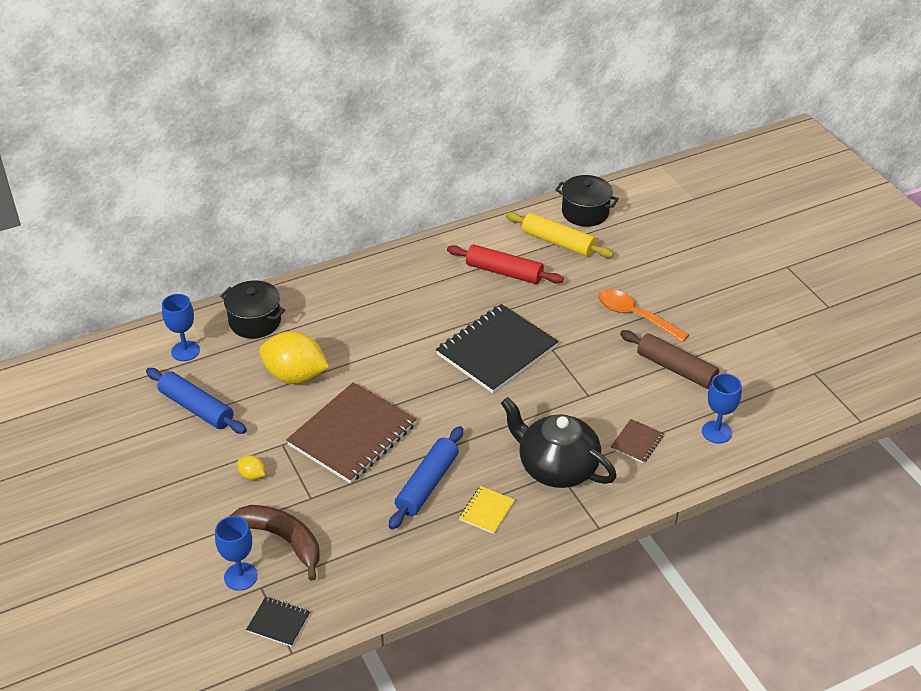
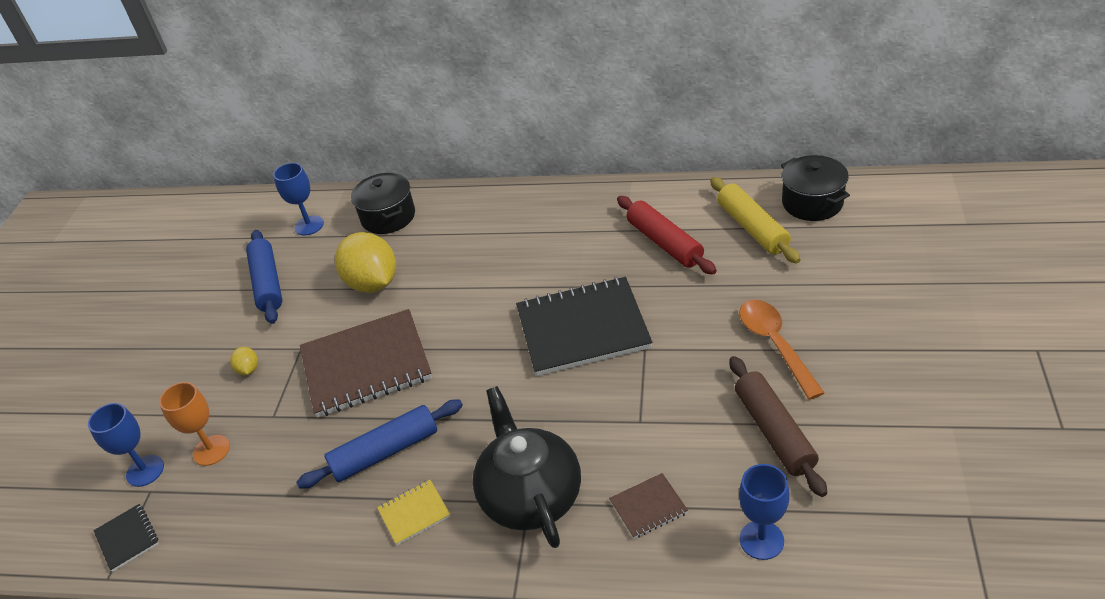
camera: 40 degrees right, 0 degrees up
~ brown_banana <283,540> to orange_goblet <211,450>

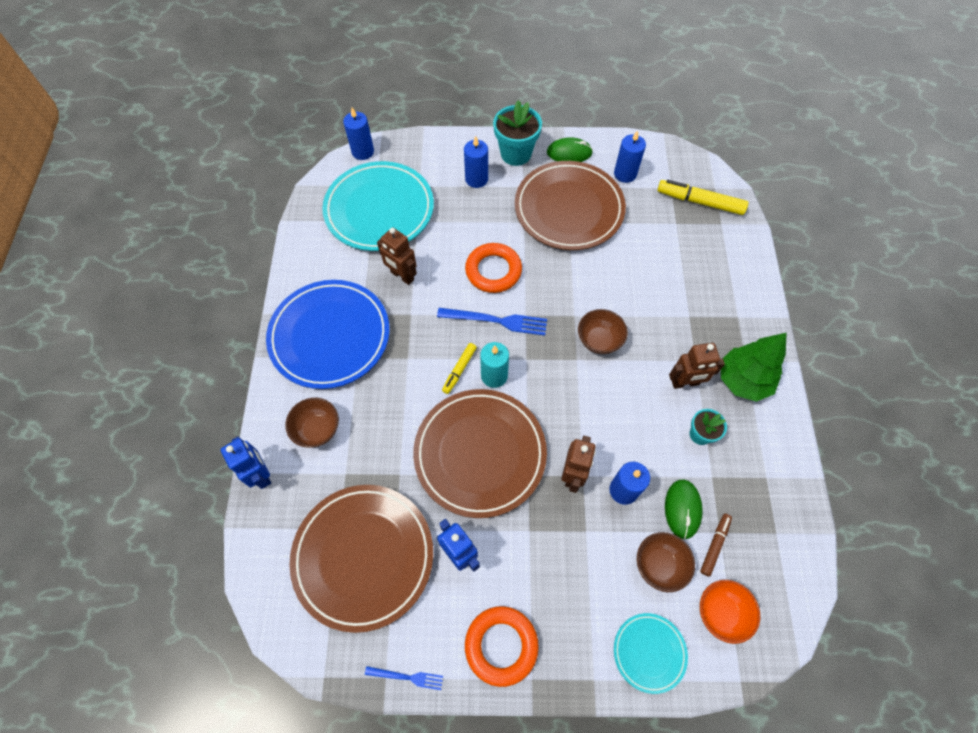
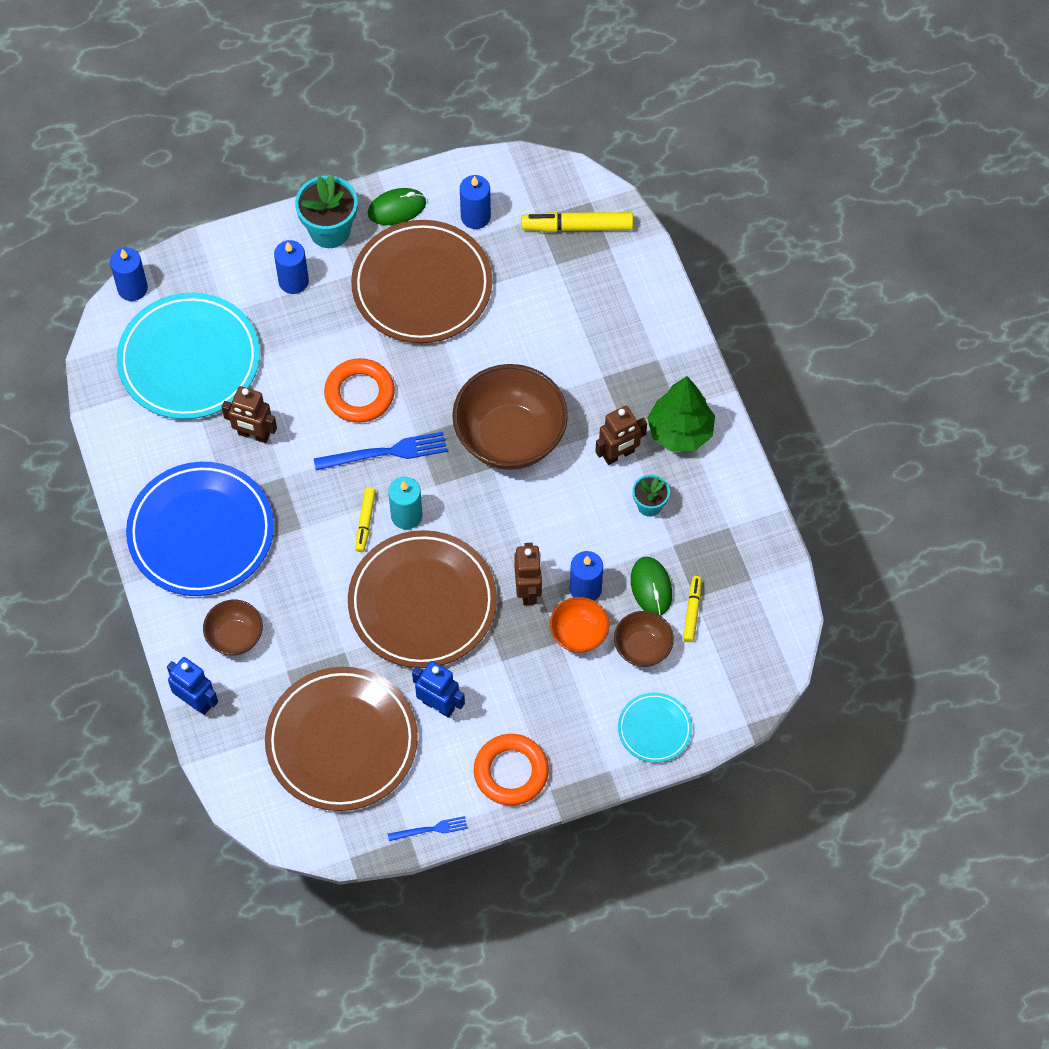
camera: 20 degrees left, 0 degrees up
~ orange_bowl <721,612> to <579,634>
~ brown_marker <714,545> to yellow_marker <692,611>
~ brown_bowl <599,340> = <510,437> x1.98

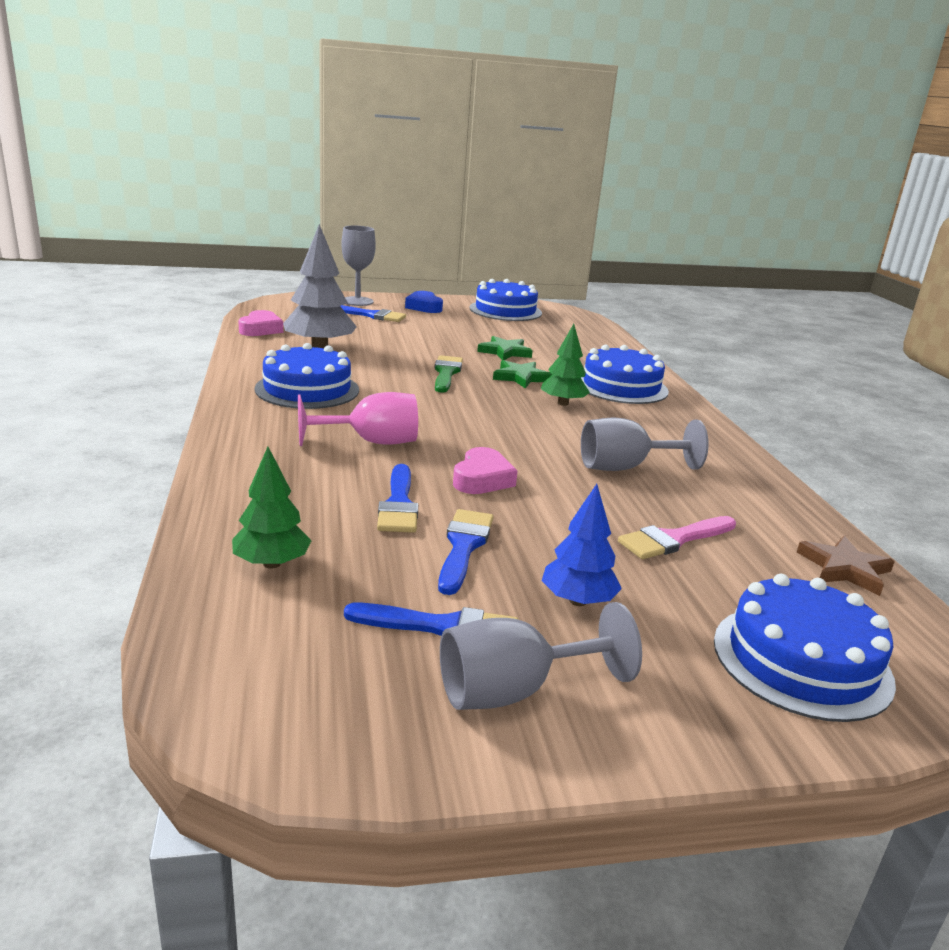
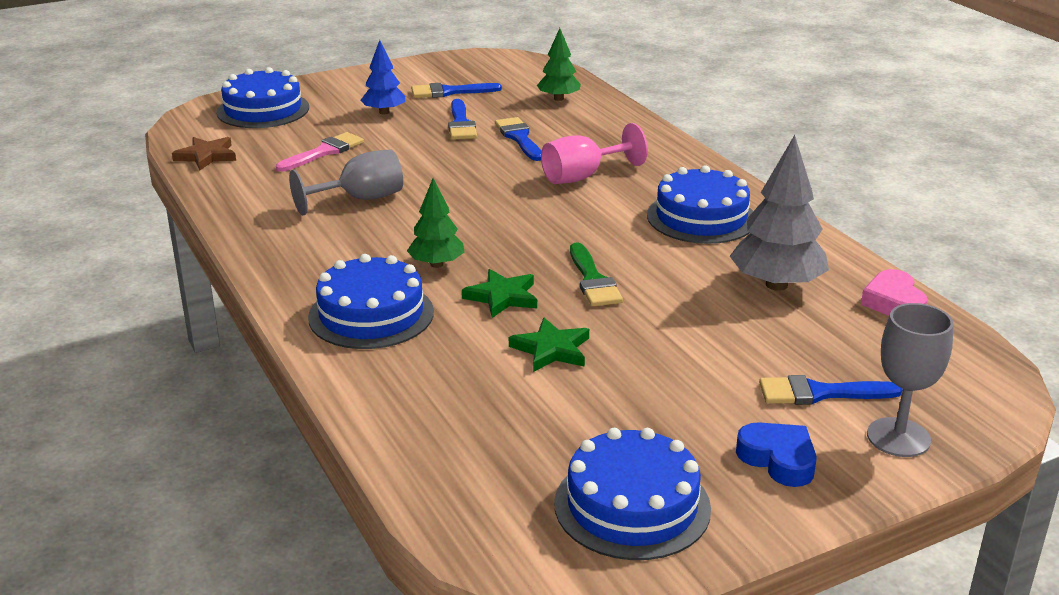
camera: 165 degrees right, 5 degrees up
- grey_goblet <513,691>
- pink_heart <482,479>

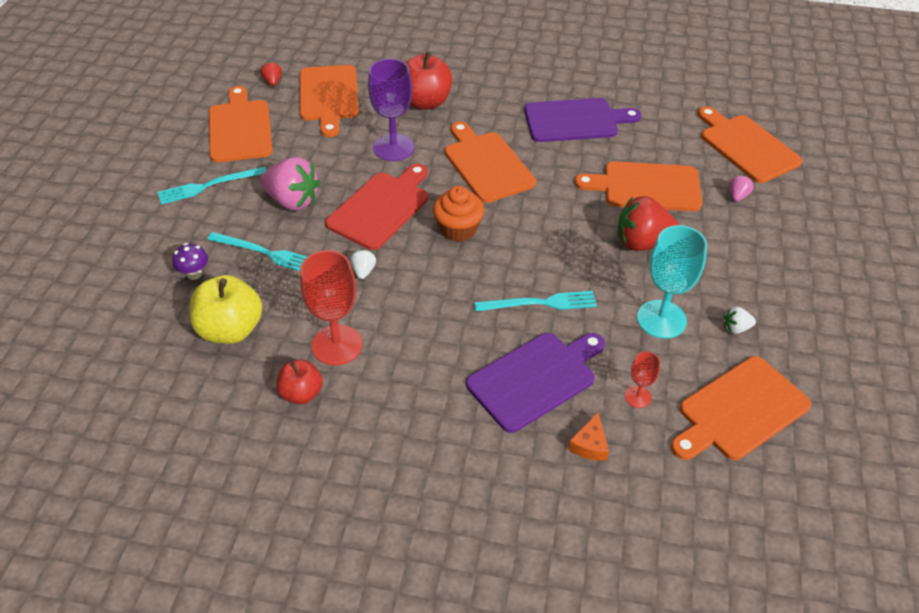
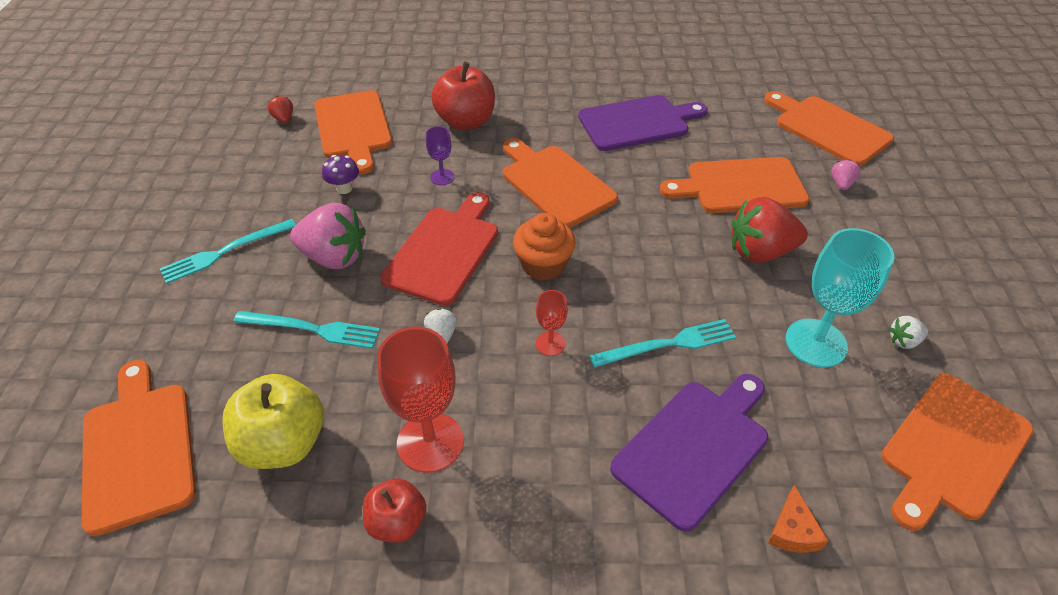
camera: 10 degrees left, 0 degrees up
~ purple_mushroom <194,274> to <344,188>
~ orange_cutting_board <240,128> to <139,449>
~ red_goblet <638,397> to <550,344>
~ purple_goblet <393,147> = <442,177> x0.50

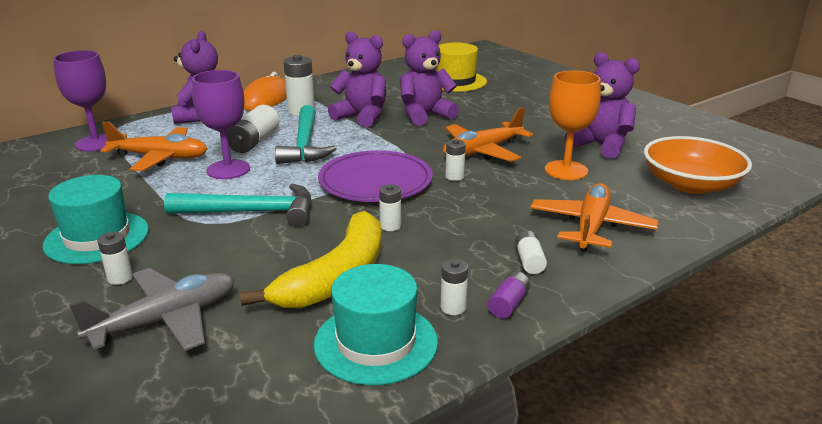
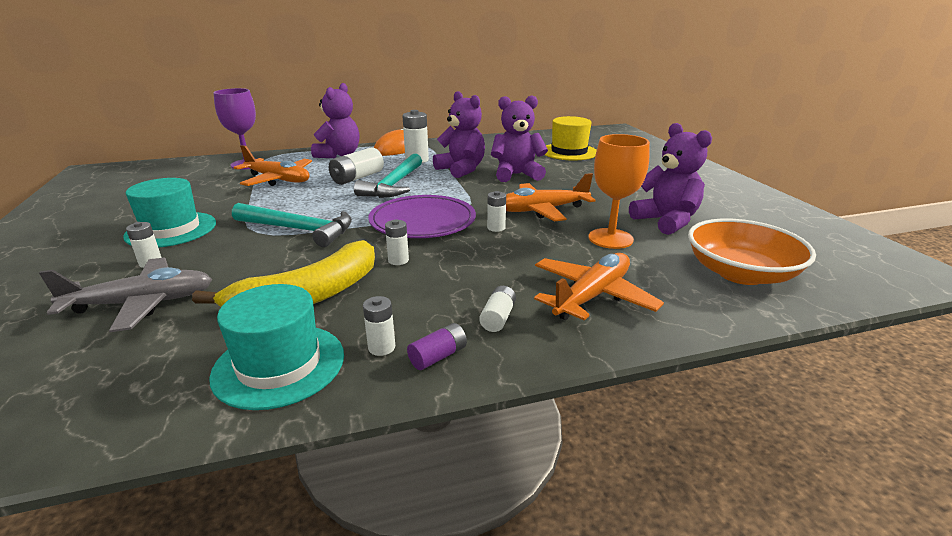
camera: 20 degrees right, 0 degrees up
- purple_goblet <228,169>

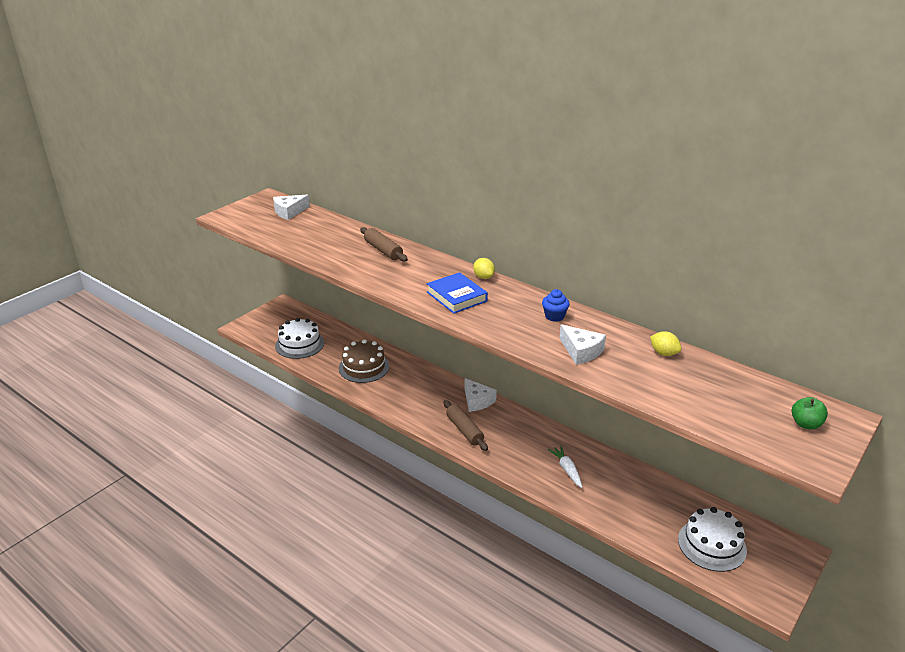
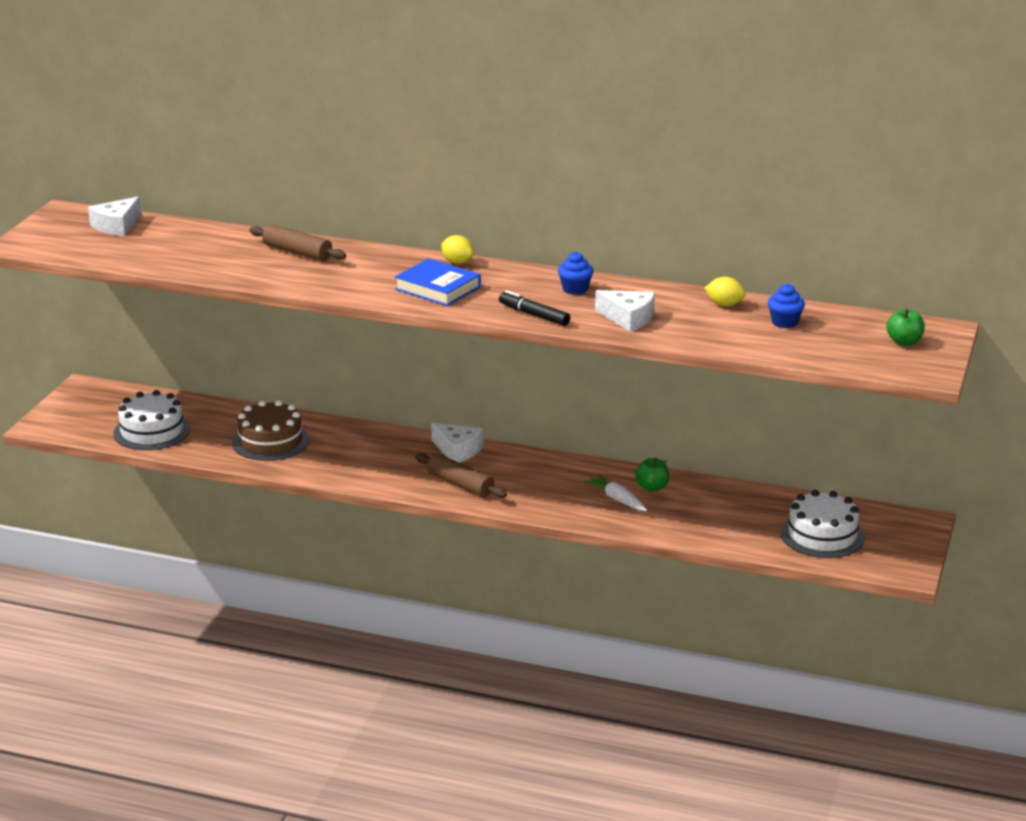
camera: 20 degrees left, 5 degrees down
+ black_marker <534,315>
+ green_apple <652,487>
+ blue_cupcake <784,322>

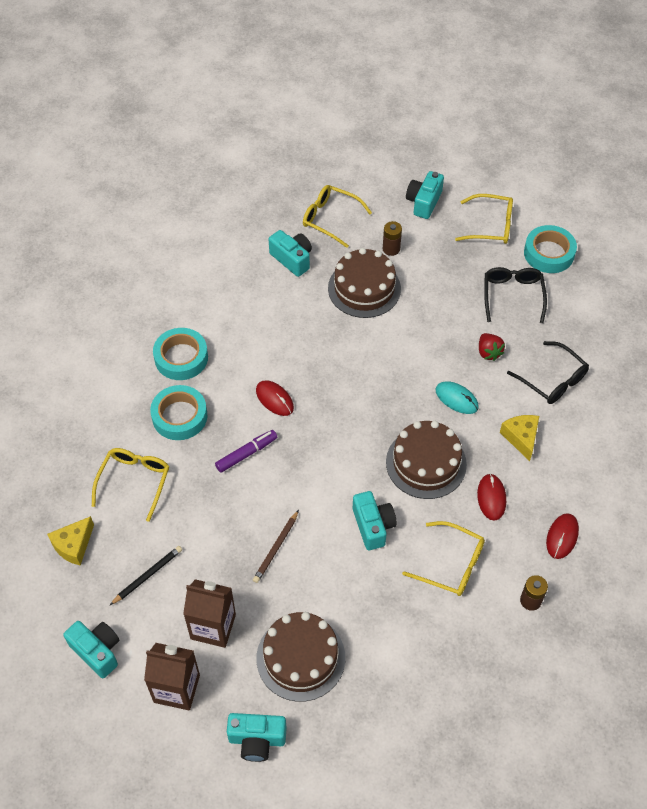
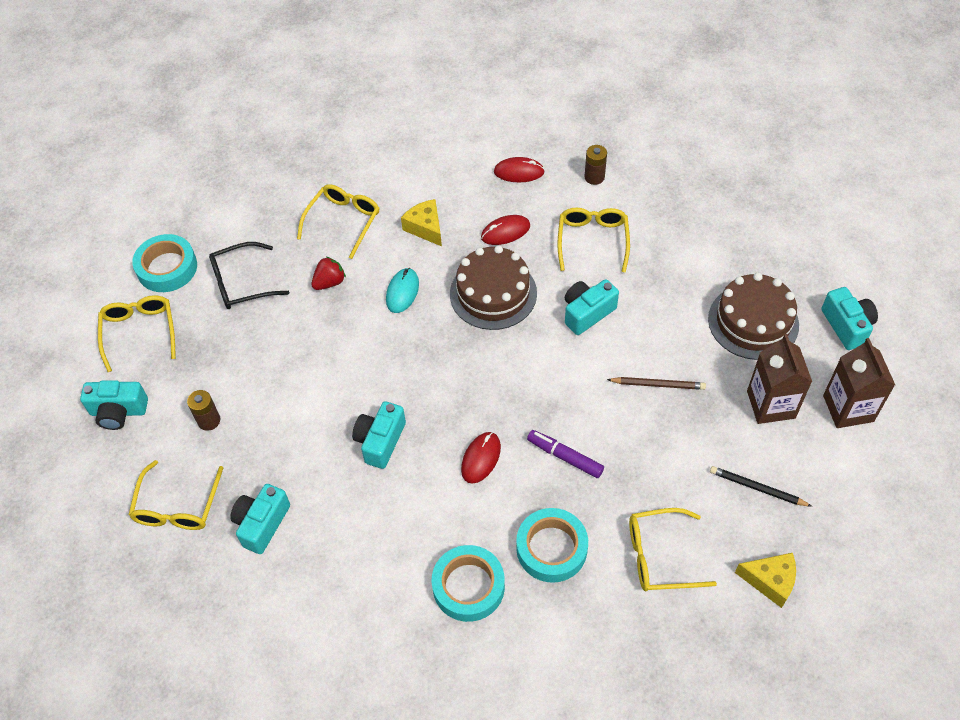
camera: 110 degrees left, 0 degrees up
- brown_cake <364,288>
~ turquoise_camera <97,651> to <380,441>
~ black_glasses <552,380> to yellow_glasses <343,222>
~ yellow_cheese <521,438> = <425,228> 90 degrees clockwise

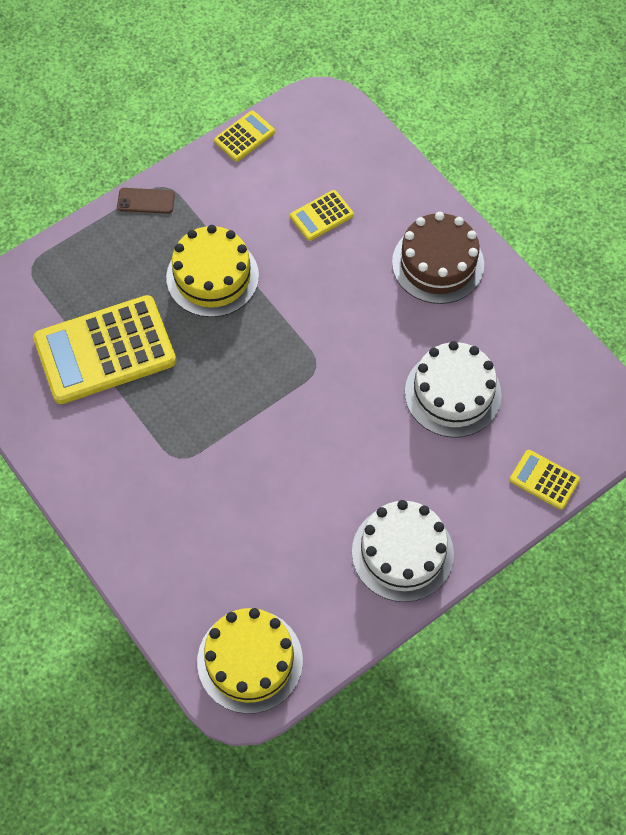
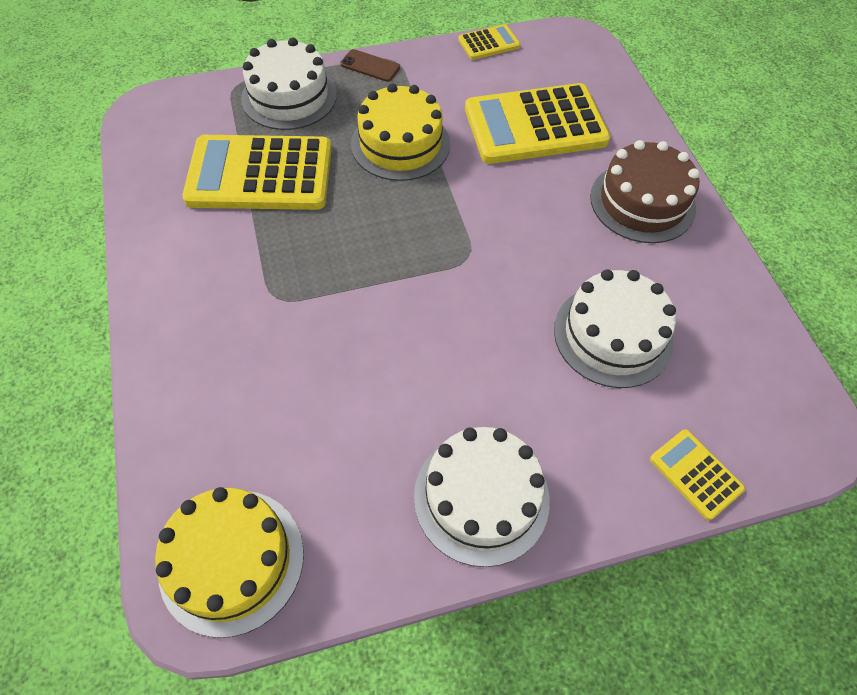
camera: 20 degrees right, 5 degrees down
+ white_cake <289,96>
~ yellow_calculator <321,216> = <535,125> x2.17

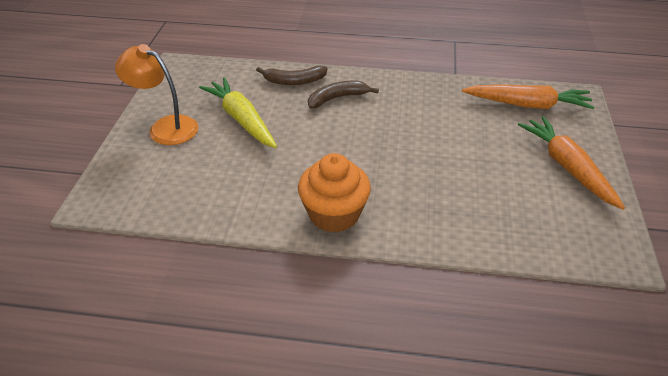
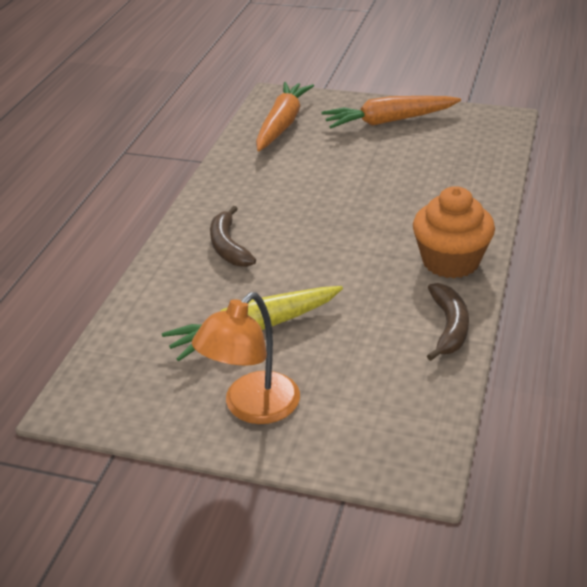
camera: 80 degrees left, 5 degrees down
~ brown_banana <294,81> to <449,327>

